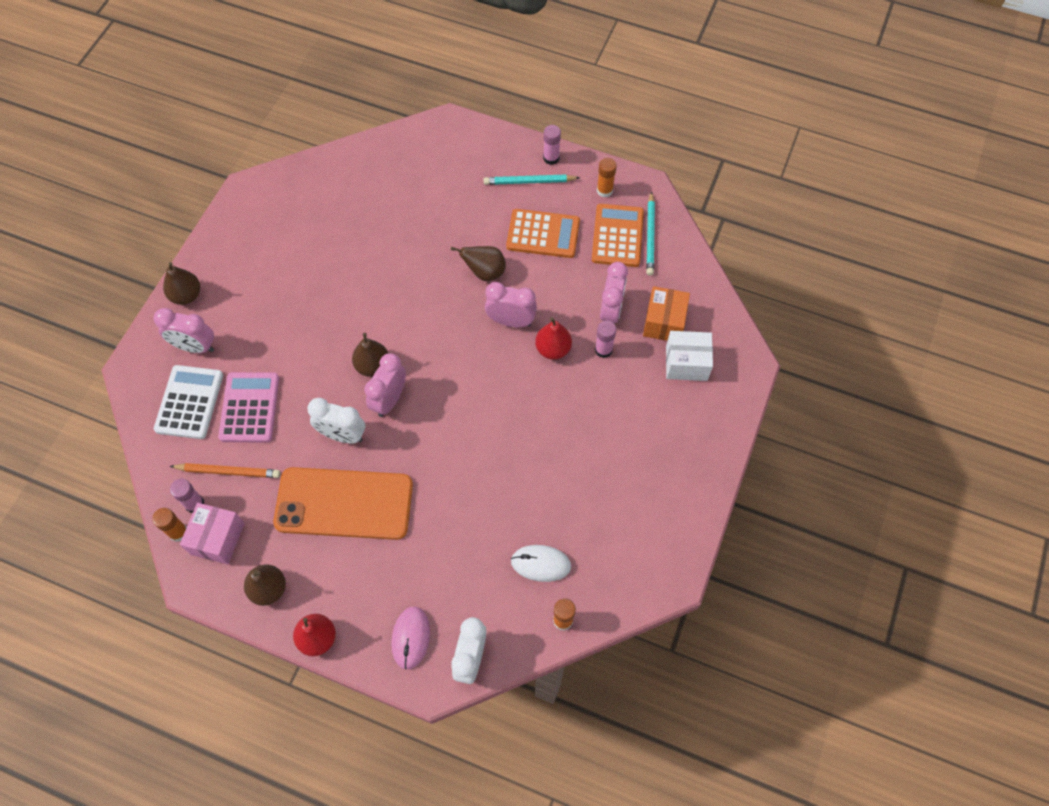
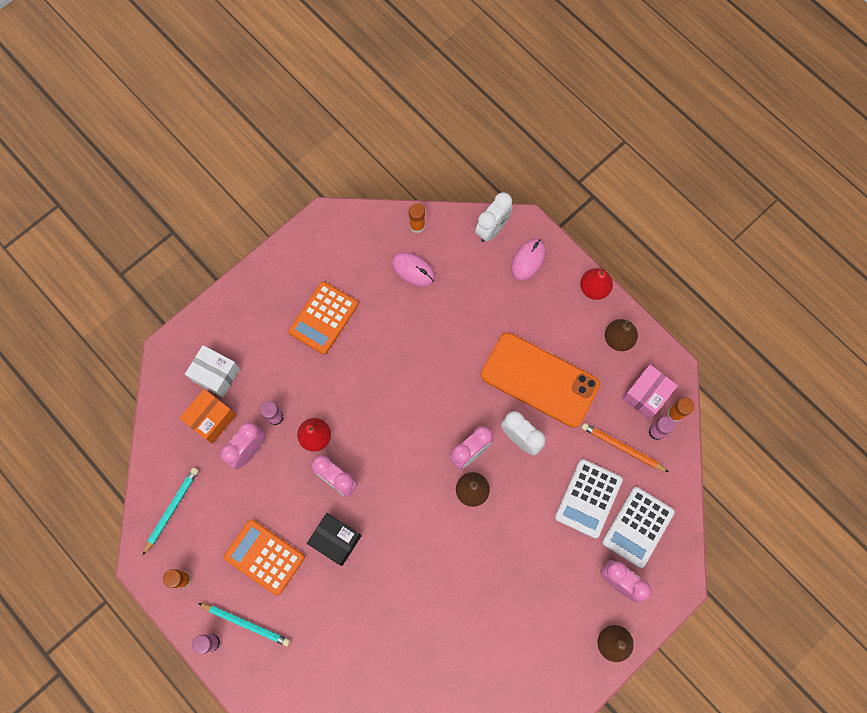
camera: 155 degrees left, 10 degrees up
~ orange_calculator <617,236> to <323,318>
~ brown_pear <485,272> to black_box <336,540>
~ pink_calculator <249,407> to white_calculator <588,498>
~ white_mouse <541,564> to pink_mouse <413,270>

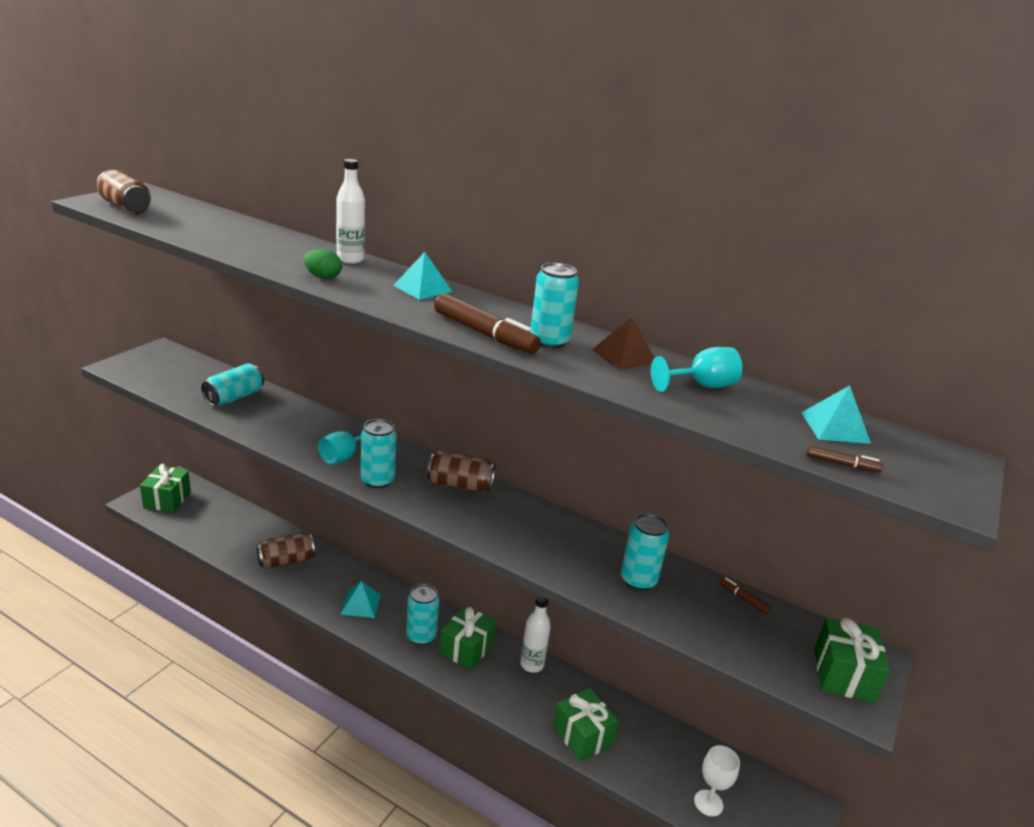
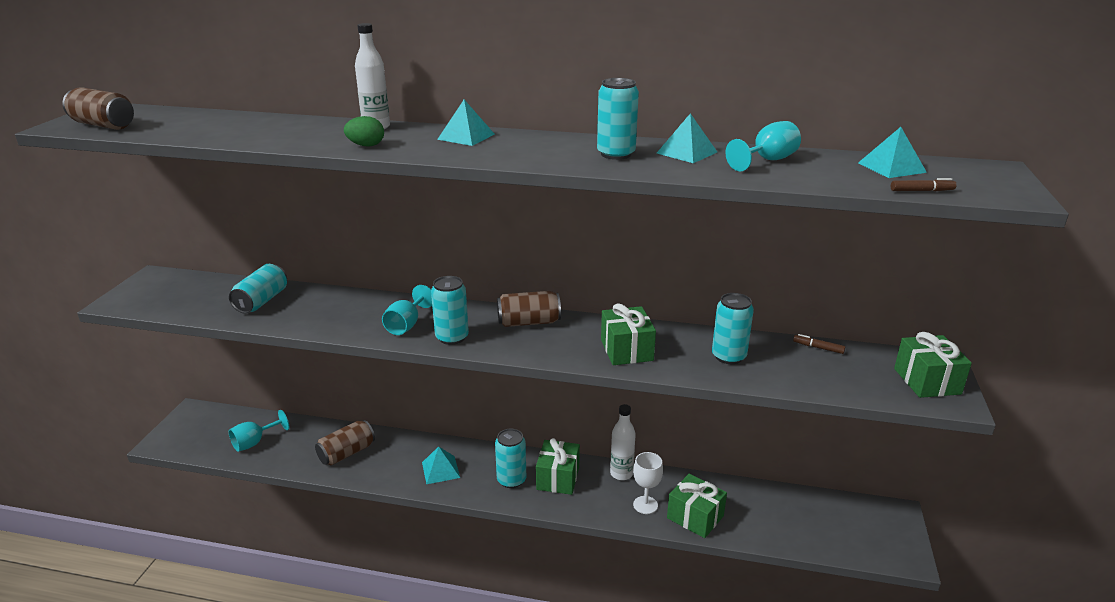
camera: 15 degrees left, 0 degrees up
- brown_marker <484,334>
+ turquoise_goblet <254,442>
~ green_gift <167,499> to <626,350>
~ white_goblet <708,803> to <645,505>
~ brown_pyramid <624,356> to turquoise_pyramid <686,152>

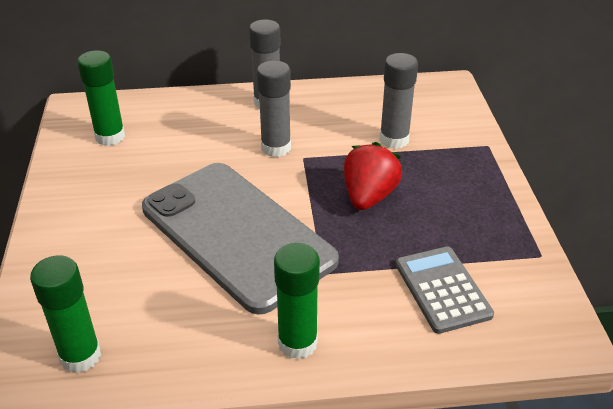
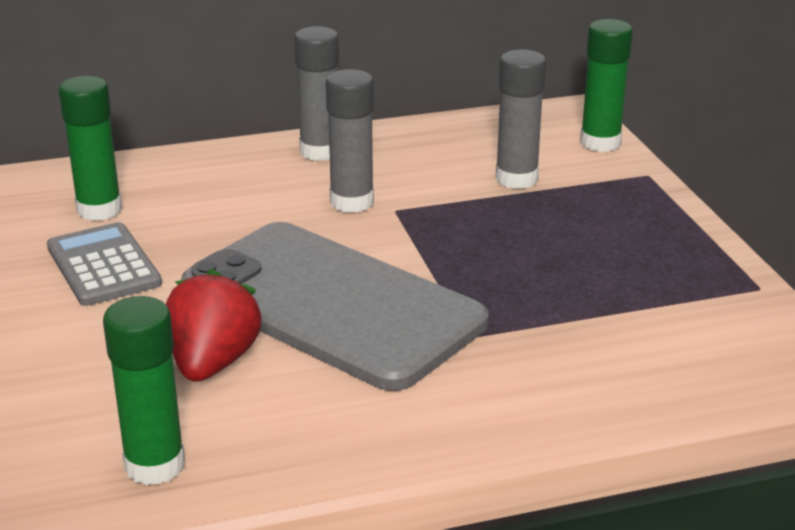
camera: 10 degrees left, 10 degrees down
~ green_glue_stick <297,343> to <600,143>
~ red_strawberry <369,196> to <213,363>
~ grey_calculator <442,289> to <103,265>

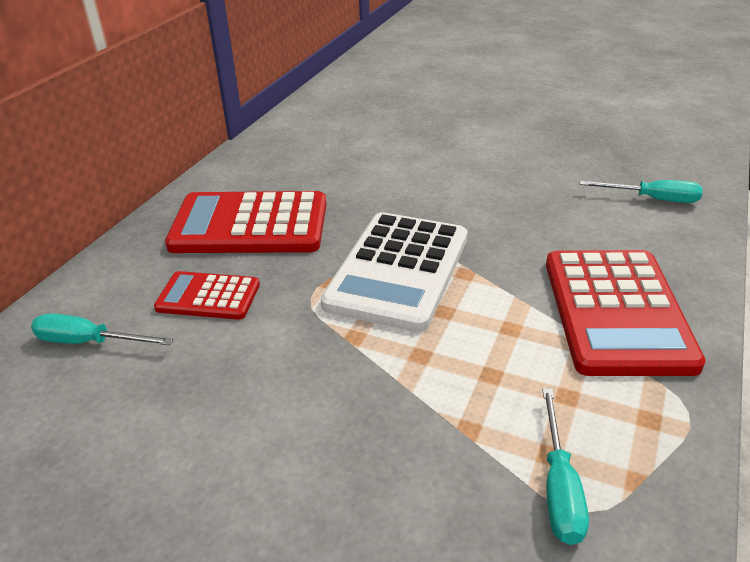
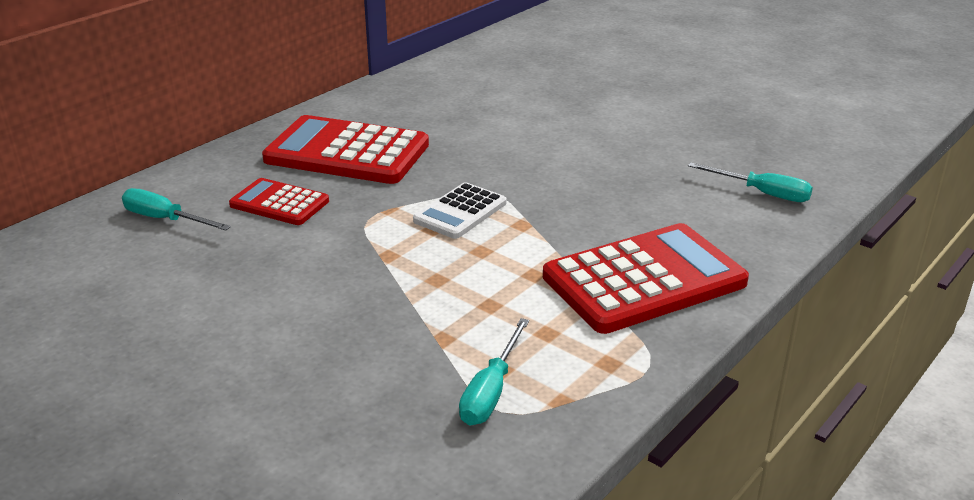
camera: 15 degrees right, 5 degrees down
~ red_calculator <616,312> = <644,280> 135 degrees counterclockwise
~ white_calculator <398,271> = <460,212> x0.54

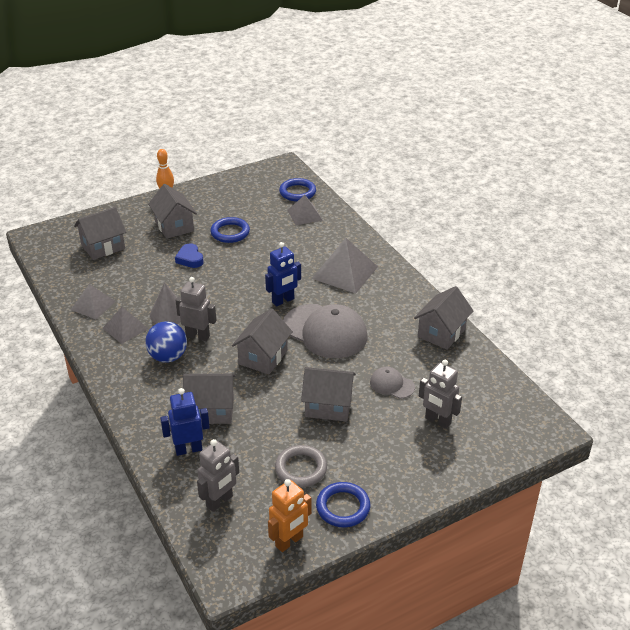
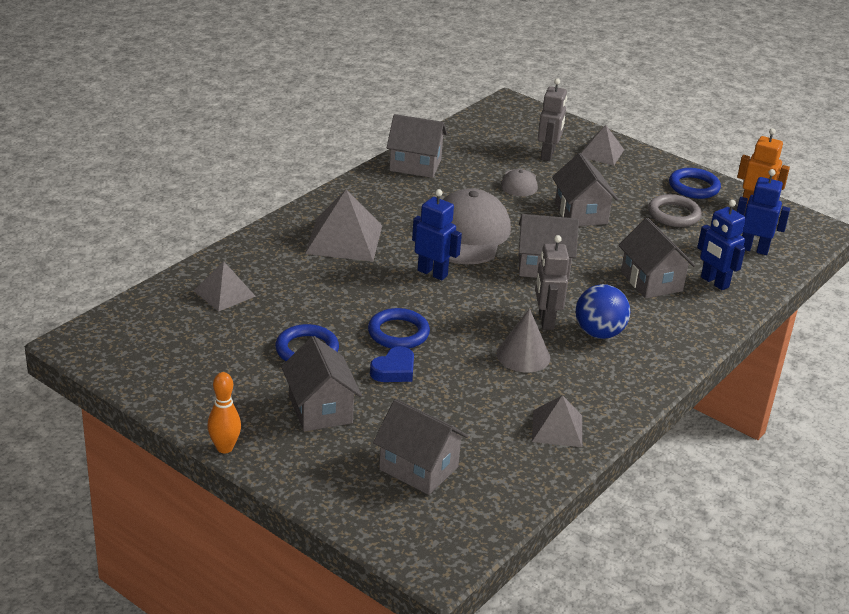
camera: 115 degrees left, 5 degrees down
~ grey_pyramid <125,328> to <601,153>
~ blue_ring <297,192> to <398,333>
~ grey_robot <220,501> to blue_robot <753,249>
~ grey_house <174,226> = <320,409> 60 degrees counterclockwise

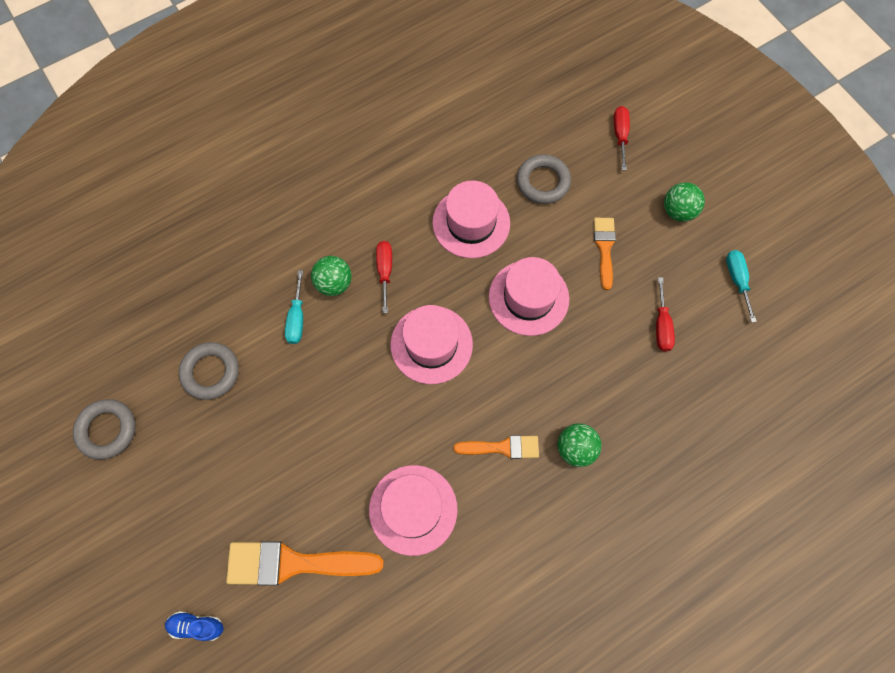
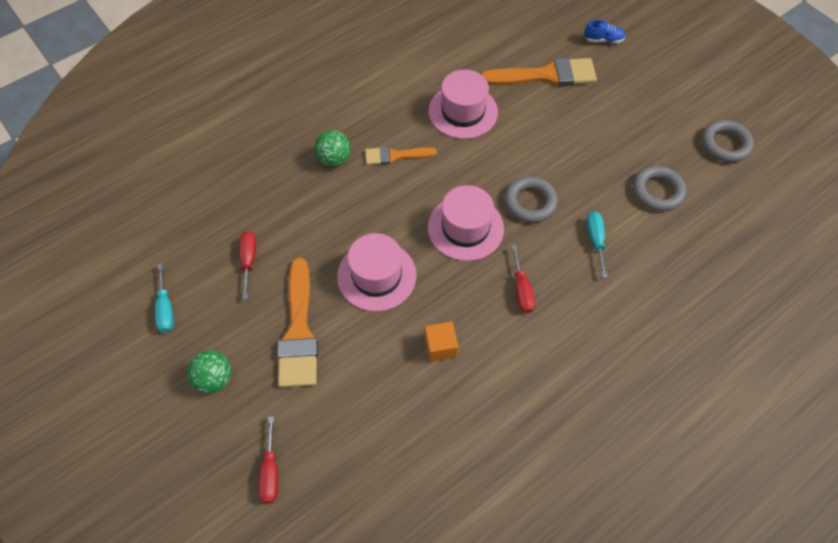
camera: 175 degrees right, 10 degrees down
- green_ball <334,283>
~ grey_ring <543,182> to <530,202>
~ pink_hat <471,223> to orange_cube <440,347>
~ orange_brush <604,248> = <298,331> x1.73

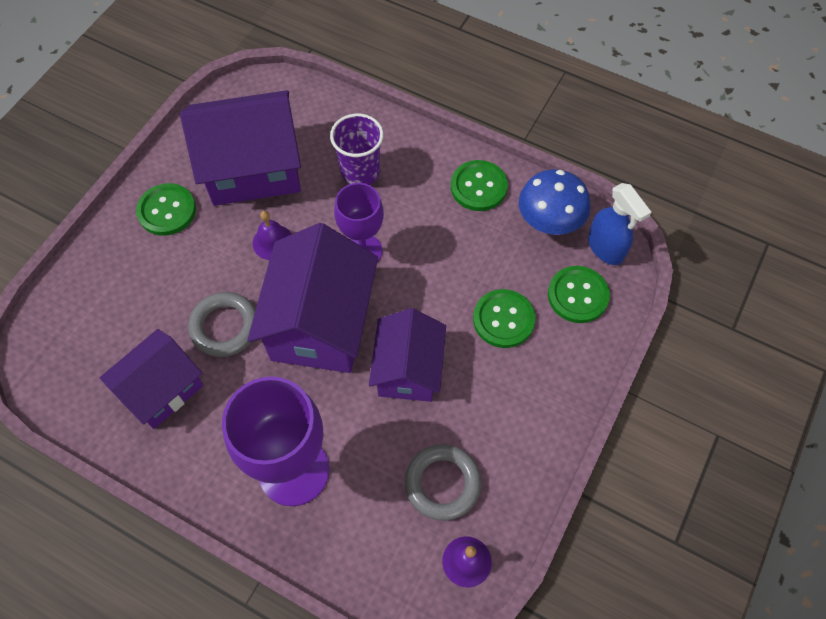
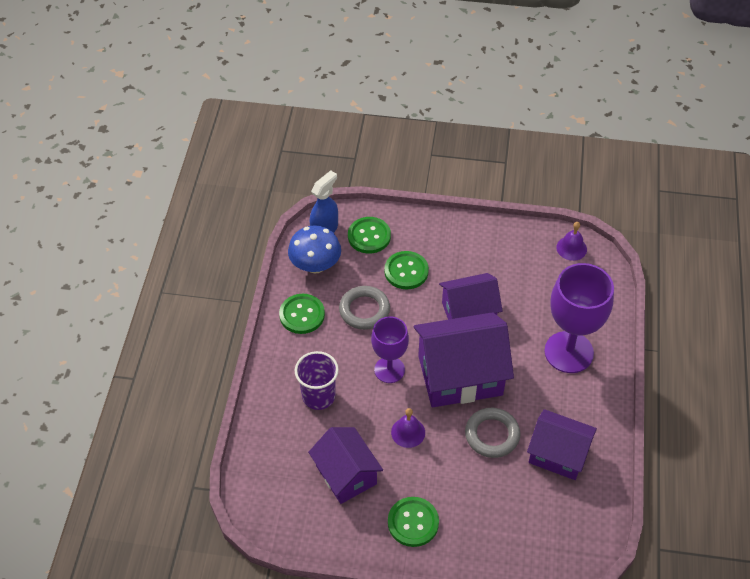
camera: 110 degrees left, 10 degrees down
~ grey_ring <442,483> to <364,310>
~ purple_house <253,169> = <346,475> x0.64

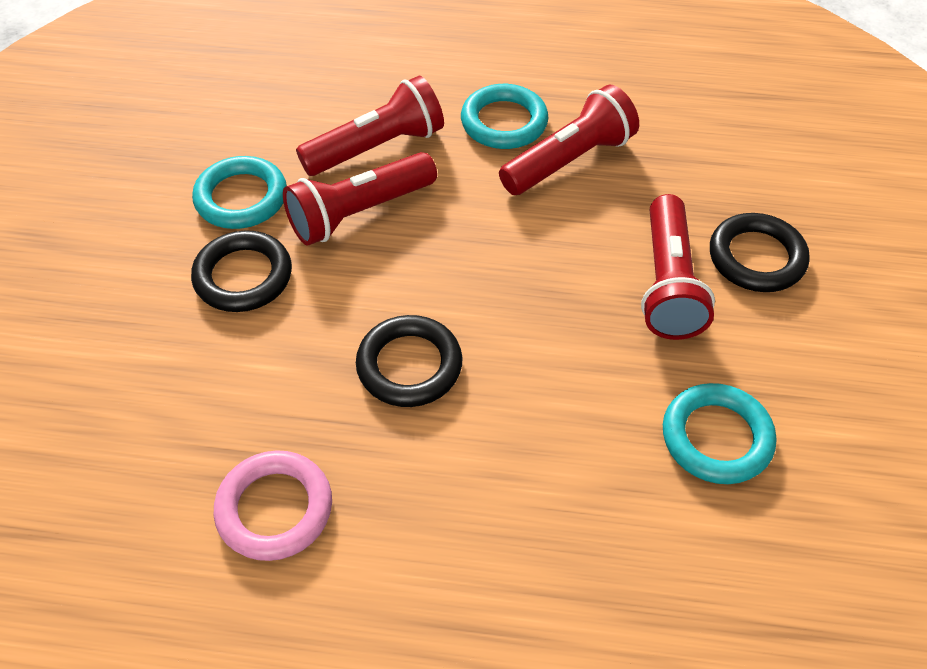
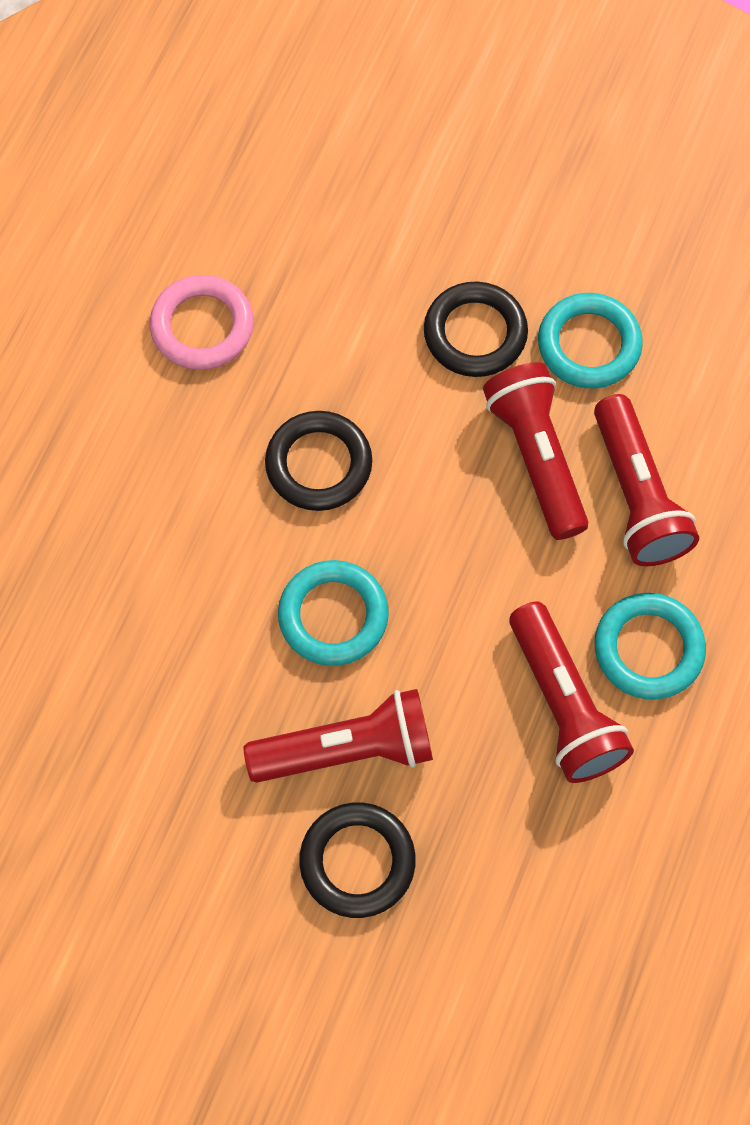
camera: 105 degrees right, 15 degrees up
~ turquoise_ring <716,438> to <333,616>
~ red_flashlight <668,284> = <347,749> 150 degrees clockwise

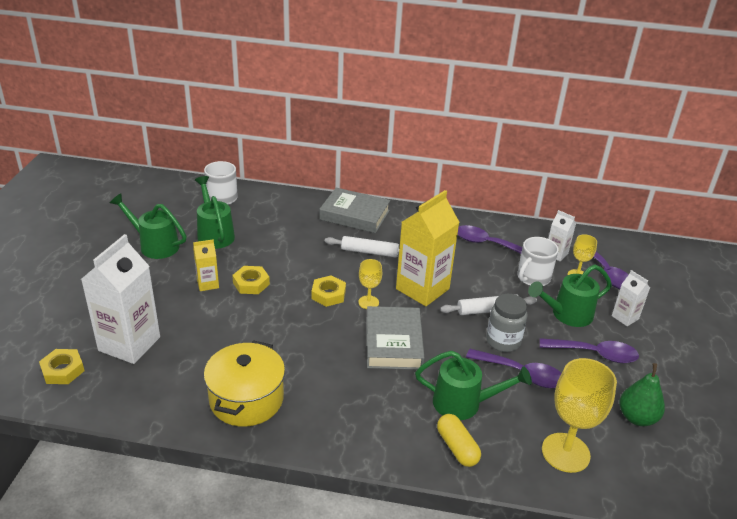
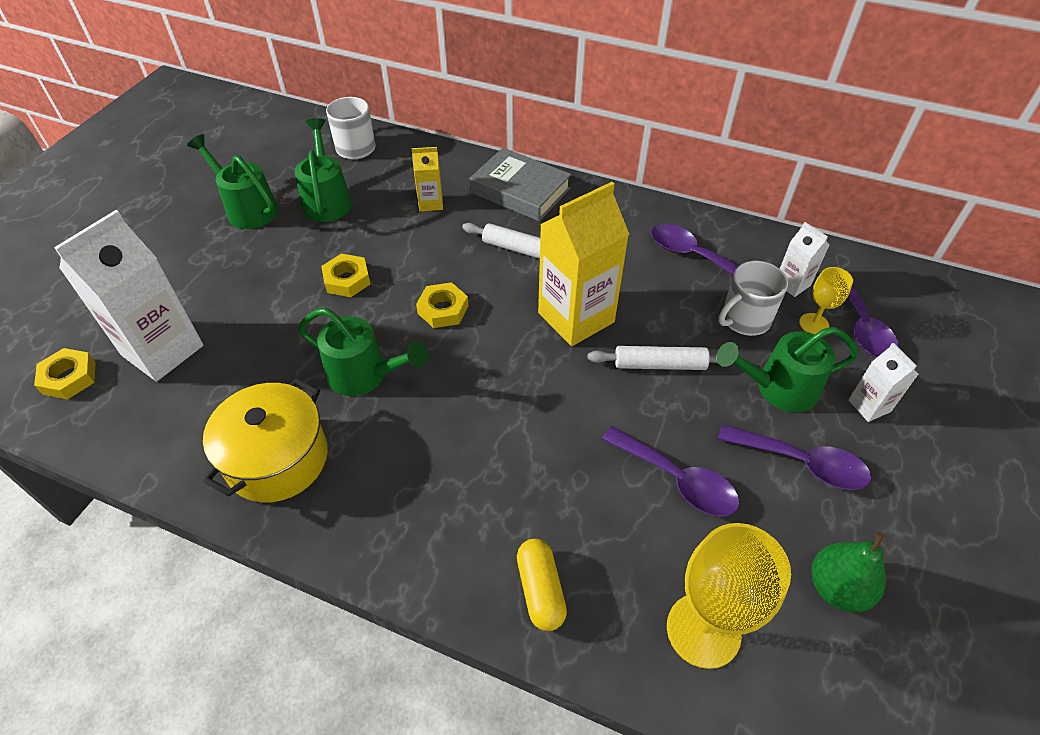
camera: 15 degrees right, 15 degrees up
- yellow_goblet <368,302>
- grey_book <393,343>
- grey_jar <503,341>
~ yellow_carton <208,284> to <431,203>
~ green_watering_can <464,403> to <365,375>

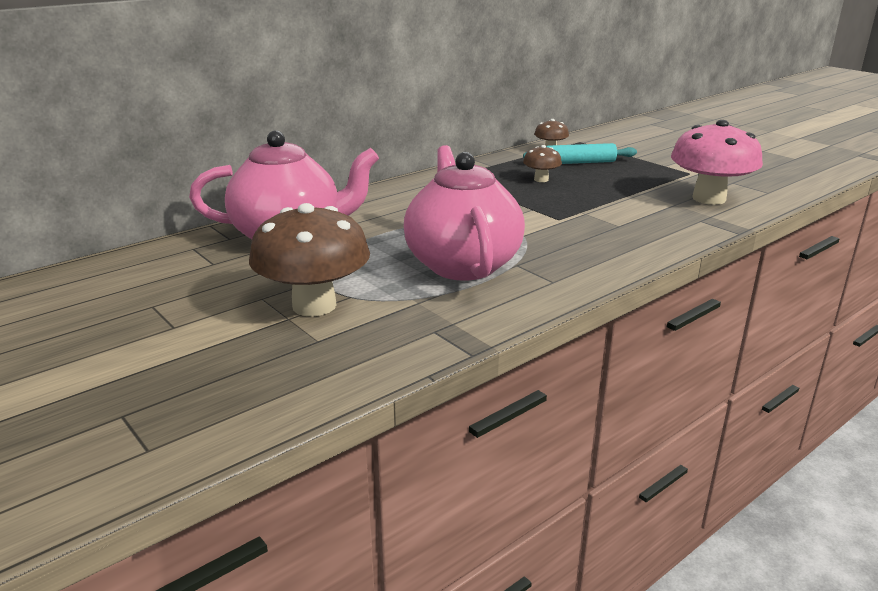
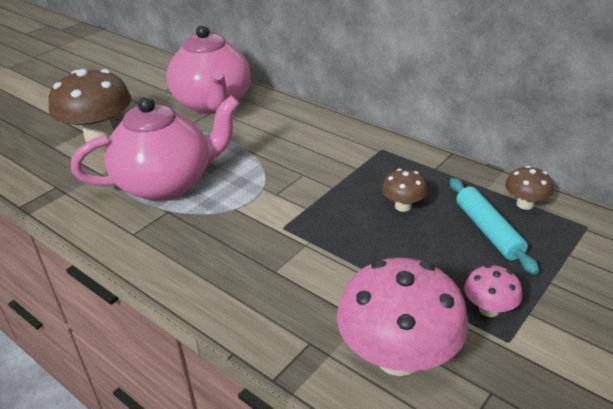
camera: 80 degrees right, 10 degrees up
+ pink_mushroom <489,309>

